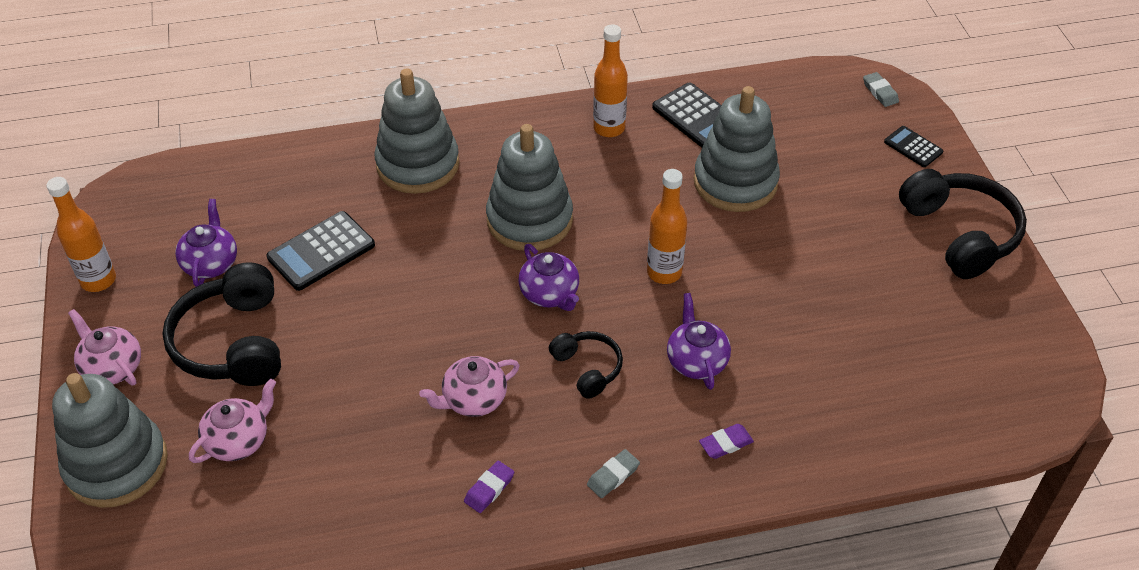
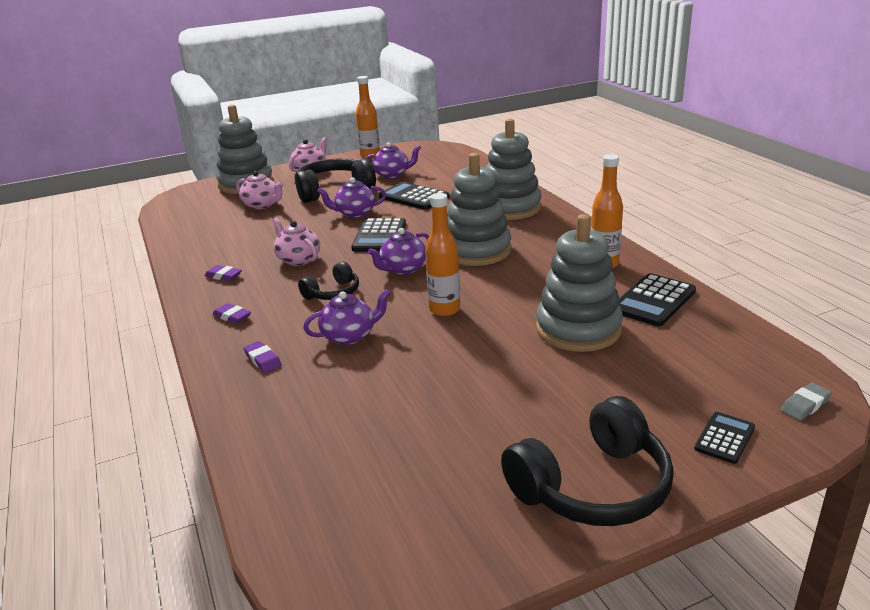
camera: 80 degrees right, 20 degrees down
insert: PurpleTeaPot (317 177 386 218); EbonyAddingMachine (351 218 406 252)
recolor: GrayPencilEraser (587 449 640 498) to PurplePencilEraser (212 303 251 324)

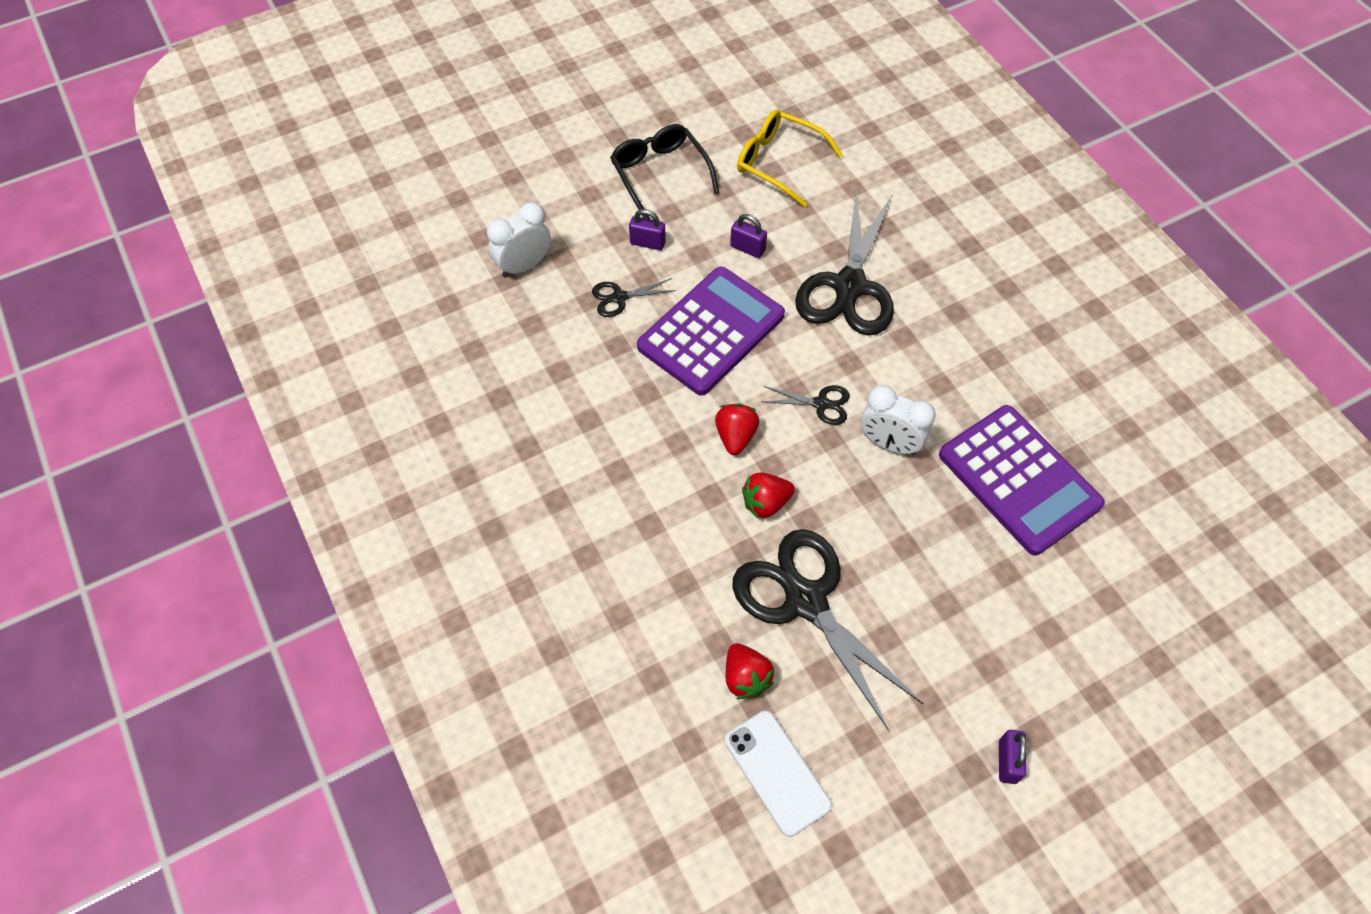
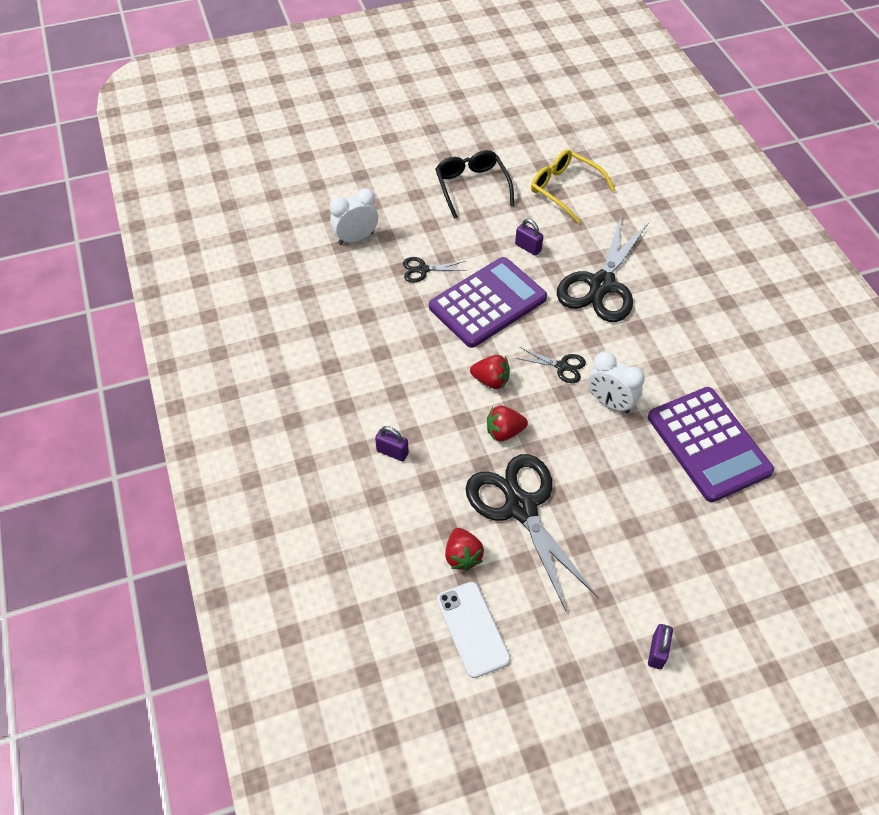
camera: 10 degrees right, 5 degrees down
move: PurplePadlock (629 209 666 250) to (375 426 409 461)
rotate: RedStrawberry (715 404 759 455) = (470 355 510 389) 90 degrees clockwise

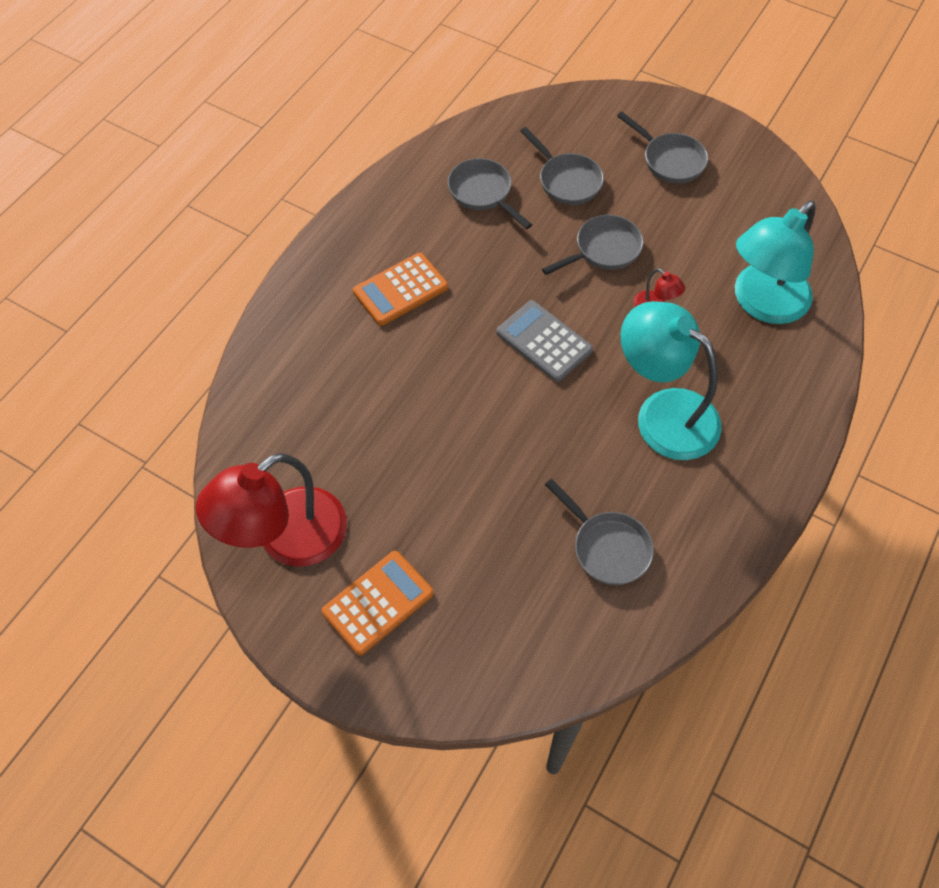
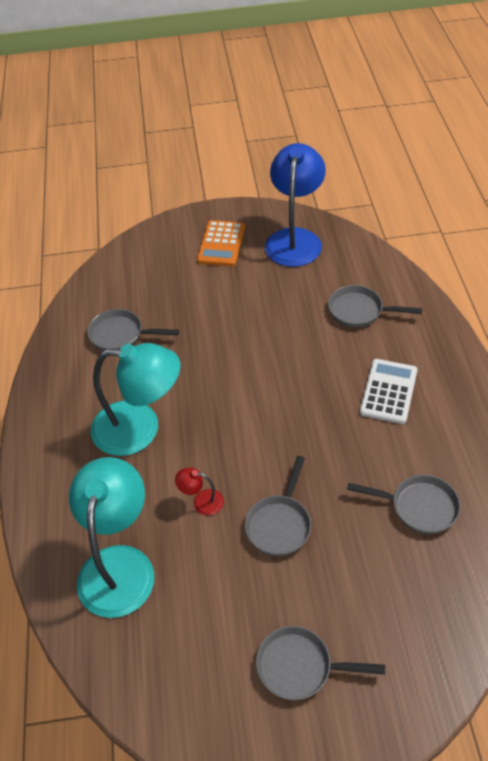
camera: 145 degrees right, 10 degrees down
delete: GrayAddingMachine (497 300 593 382)
move: GrayPan (520 127 604 205) to (328 285 423 327)
recolor: RedReadingLamp (196 453 347 567) to CobaltReadingLamp (265 143 326 267); OrangeAddingMachine (353 253 448 326) to SnowWhiteAddingMachine (360 359 418 424)

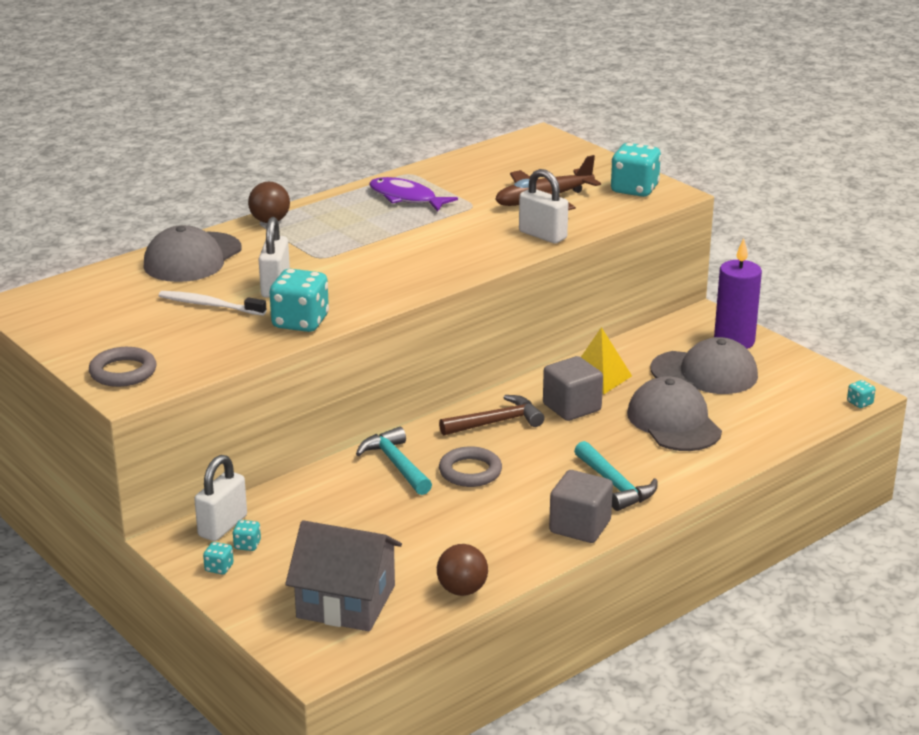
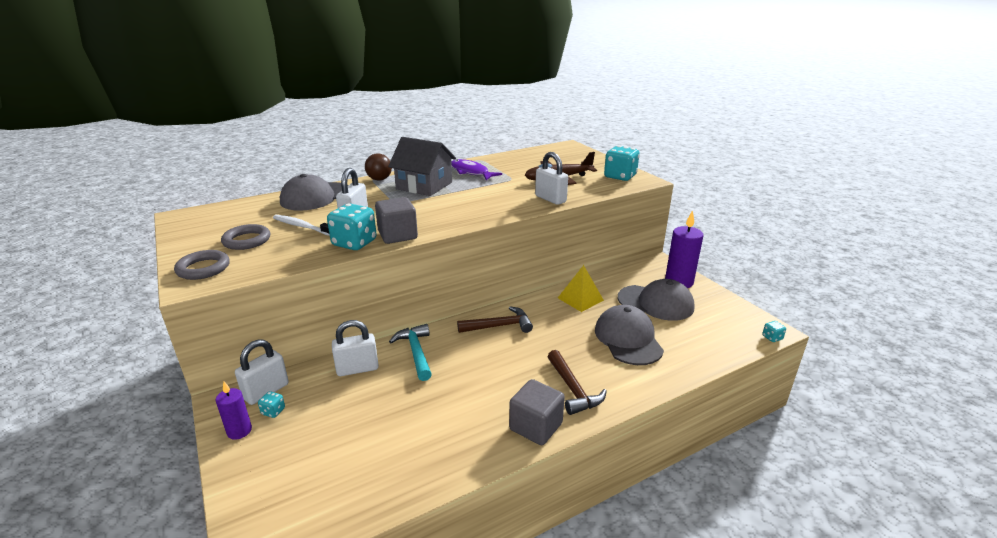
camera: 10 degrees right, 0 degrees up
delete: BrownSphere (437 544 488 596)
insert: SnowWhitePadlock (332 320 379 376)
move: GrayCottage (285 520 402 631) to (388 137 456 196); GrayHoop (439 446 502 487) to (221 224 270 250); GrayBlock (543 356 603 421) to (375 197 418 244)
replace: TurquoiseDie (203 542 234 575) to PurplePillarCandle (216 382 252 440)
recolor: TurquoiseHammer (574 441 658 511) to BrownHammer (547 350 607 415)

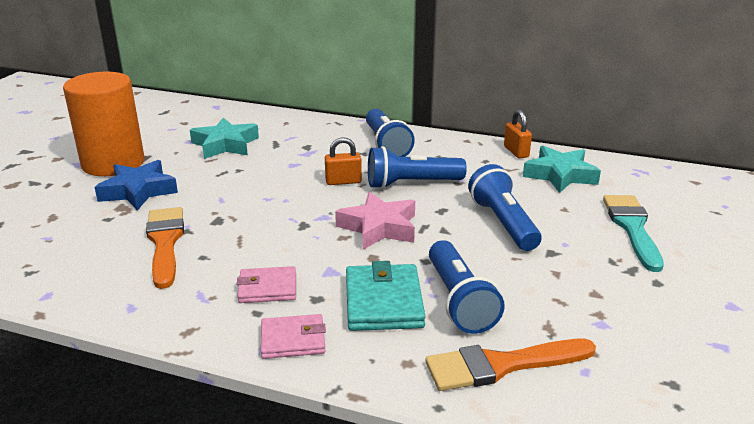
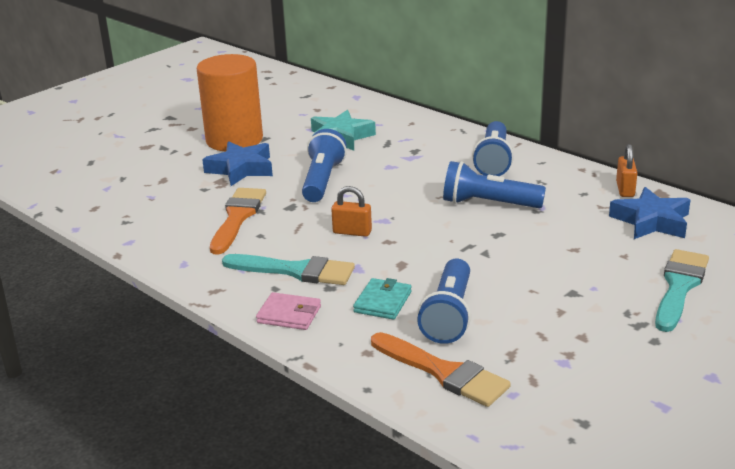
camera: 25 degrees right, 0 degrees up
delete: RosyStar (335 192 415 250)
move: OrangePadlock (325 137 362 185) to (331 186 372 237); CobaltTorch (468 164 542 251) to (302 129 347 202)
replace: RosyCardWallet (237 266 296 303) to TurquoisePaintbrush (222 254 355 285)
recolor: TurquoiseStar (523 146 601 193) to CobaltStar (609 187 691 239)
rotate: OrangePaintbrush (425 339 596 391) = (371 332 511 407) 150 degrees counterclockwise
resize: TurquoiseCardWallet (346 261 426 331) = (353 278 412 320) x0.65

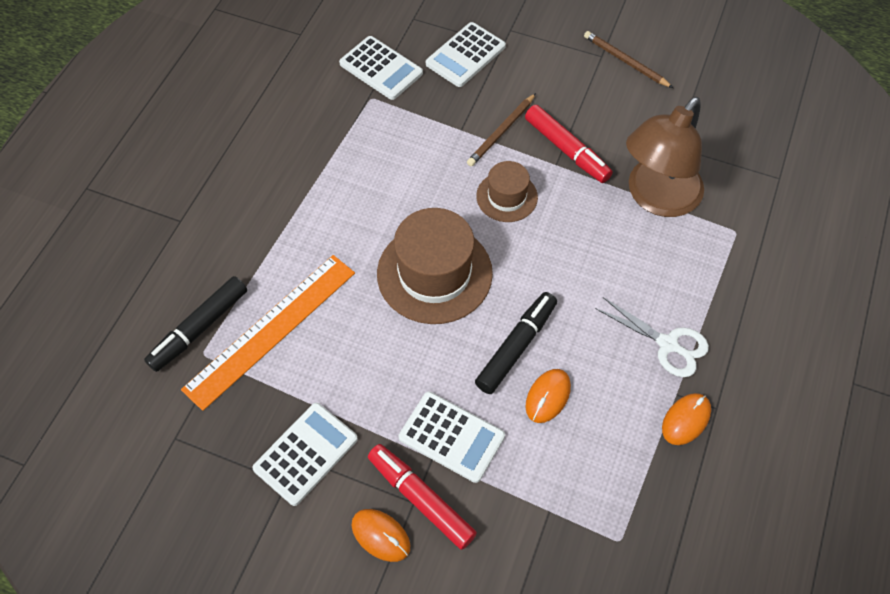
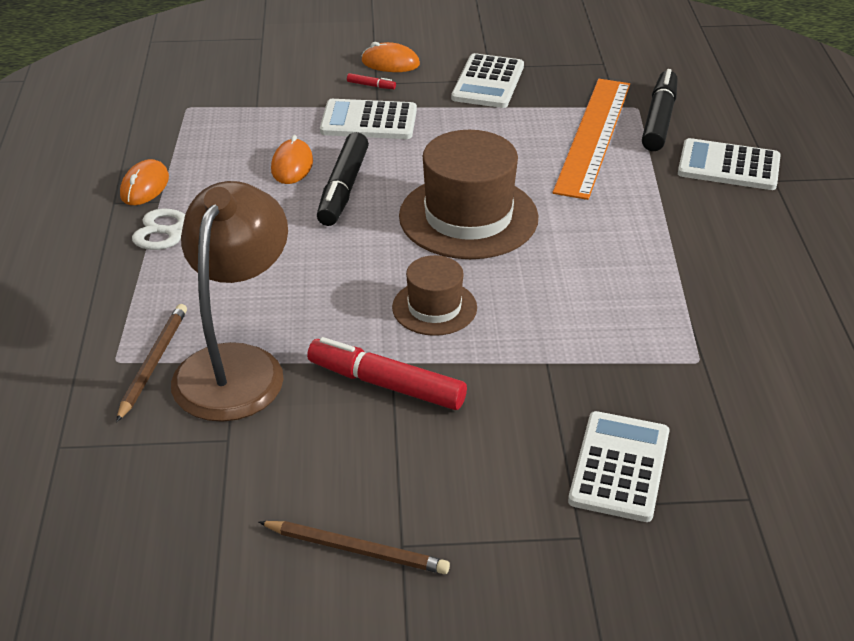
camera: 155 degrees right, 20 degrees down
move: SnowWhiteAddingMachine (339 36 423 100) to (678 138 781 190); BrownPencil (467 93 536 166) to (116 304 187 422)
resize: RedMarker (368 444 477 550) = (347 73 396 89) x0.41

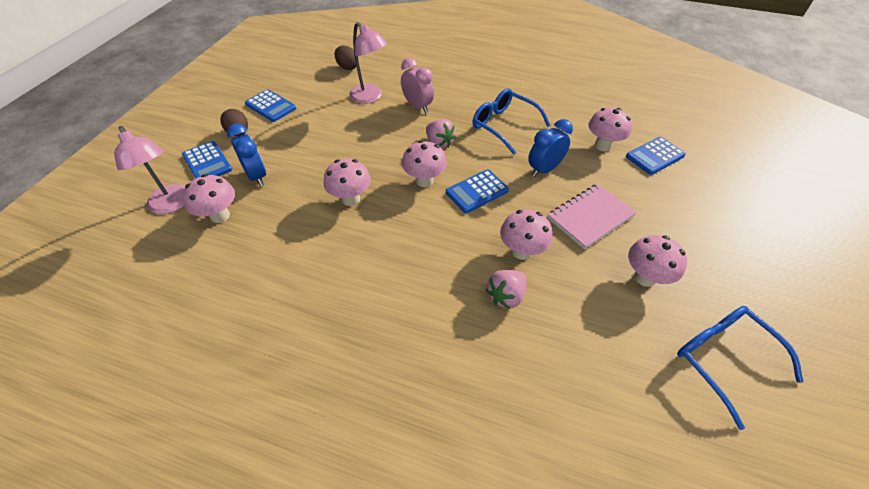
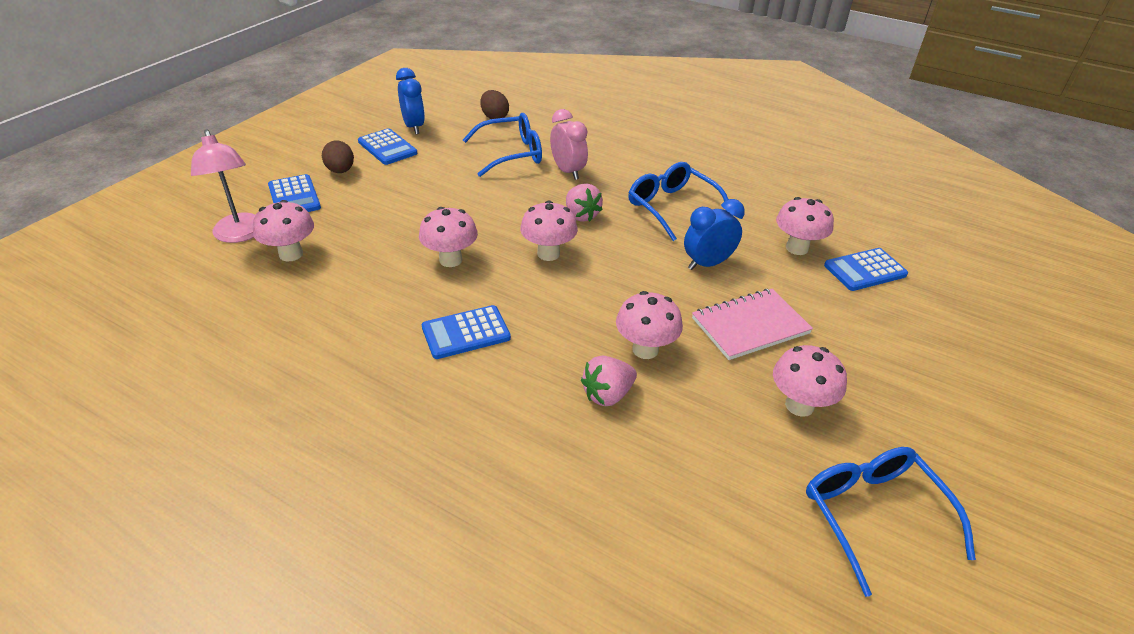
camera: 10 degrees right, 10 degrees down
move: CobaltClock (227 124 266 186) to (396 68 425 134); CobaltAddingMachine (446 169 509 213) to (422 305 511 359)
replace: RosyReadingLamp (349 22 388 104) to CobaltSpectacles (463 113 542 177)

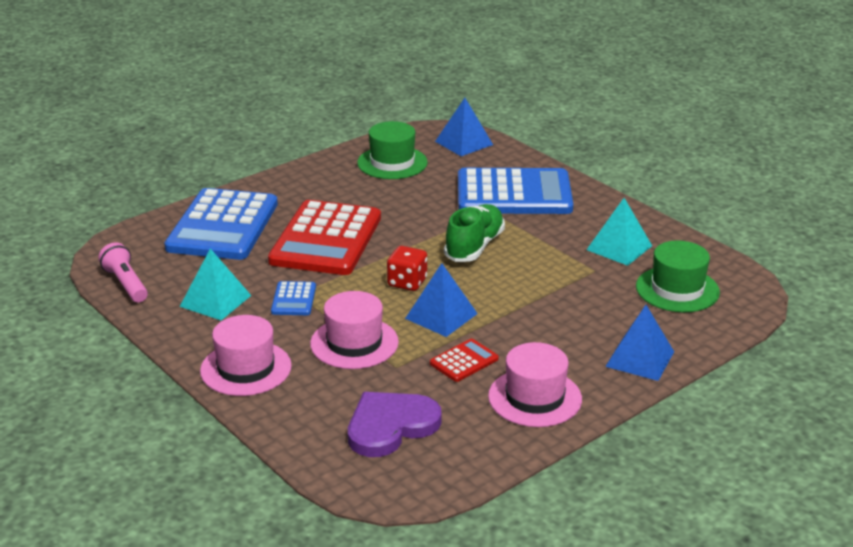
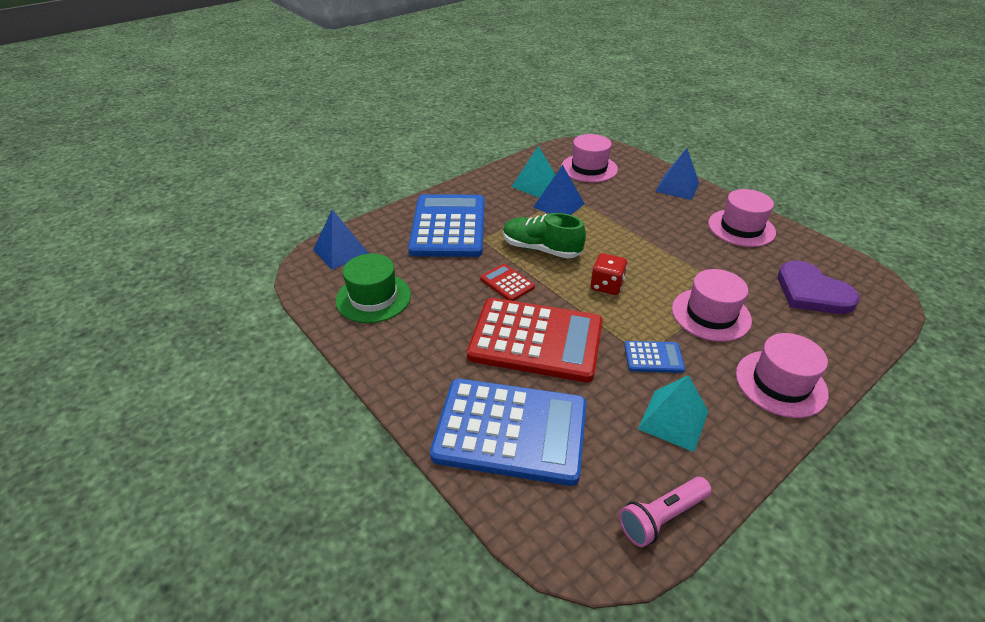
camera: 90 degrees left, 10 degrees up
move: CobaltPyramidShape (405 263 478 337) to (533 165 585 215); RedAddingMachine (430 339 499 382) to (480 264 535 301)
recolor: GreenTallHat (636 241 720 312) to RosyTallHat (561 134 618 183)

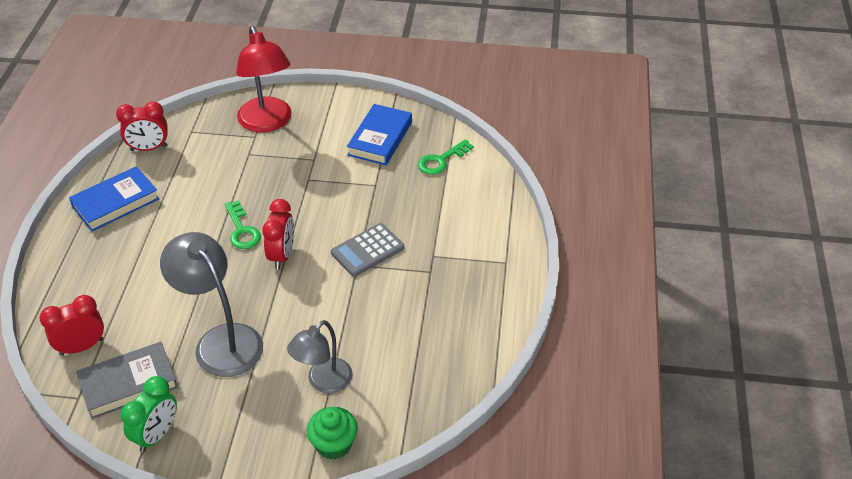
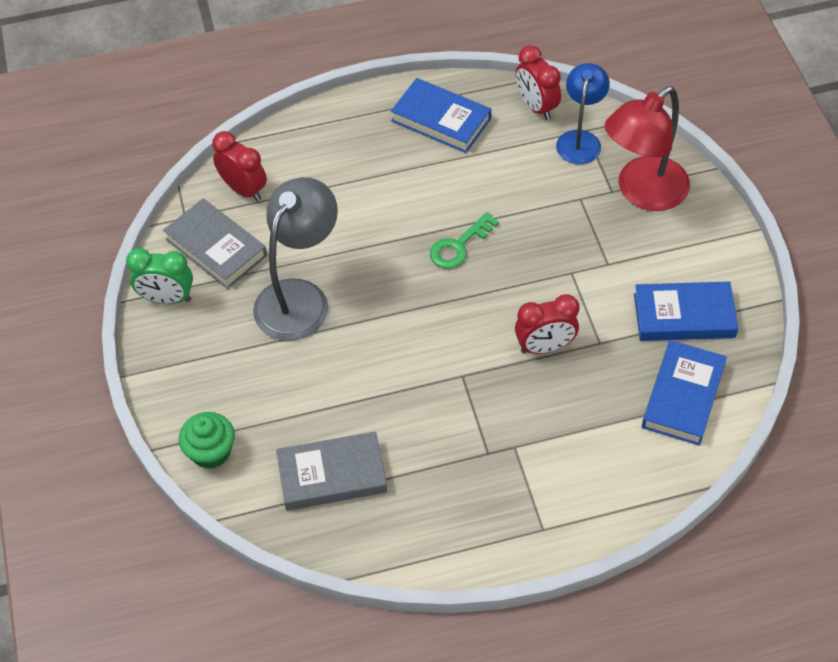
camera: 70 degrees right, 10 degrees up
delete: GrayReadingLamp (287 320 353 393); GrayAddingMachine (331 223 404 277)
insert: GrayHardback (276 431 387 510); CobaltReadingLamp (556 63 610 164)
move: RedClock (262 199 294 269) to (515 294 579 354)
replace: GreenLatchkey (418 139 474 175) to CobaltHardback (642 340 727 446)

